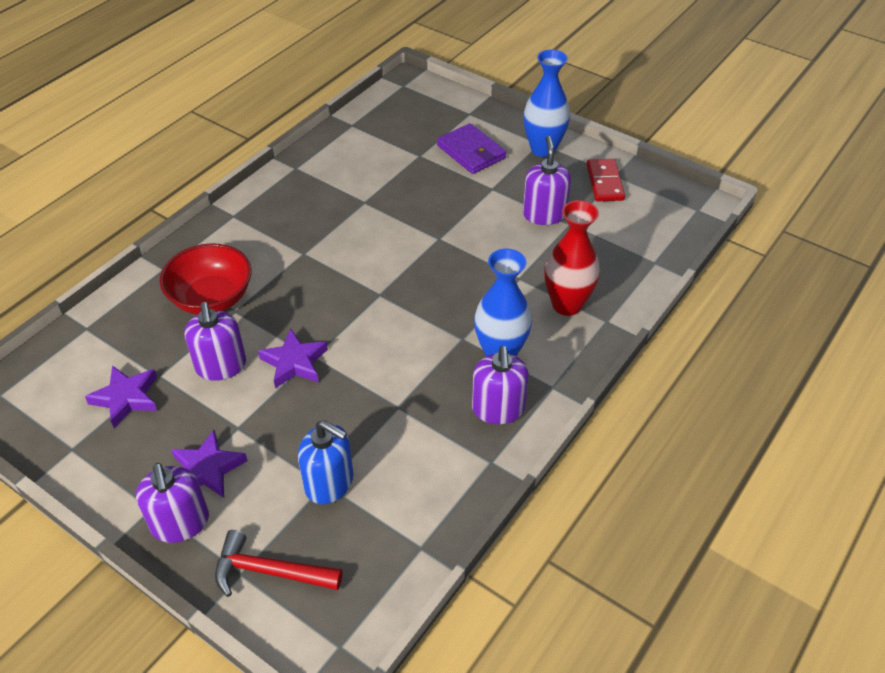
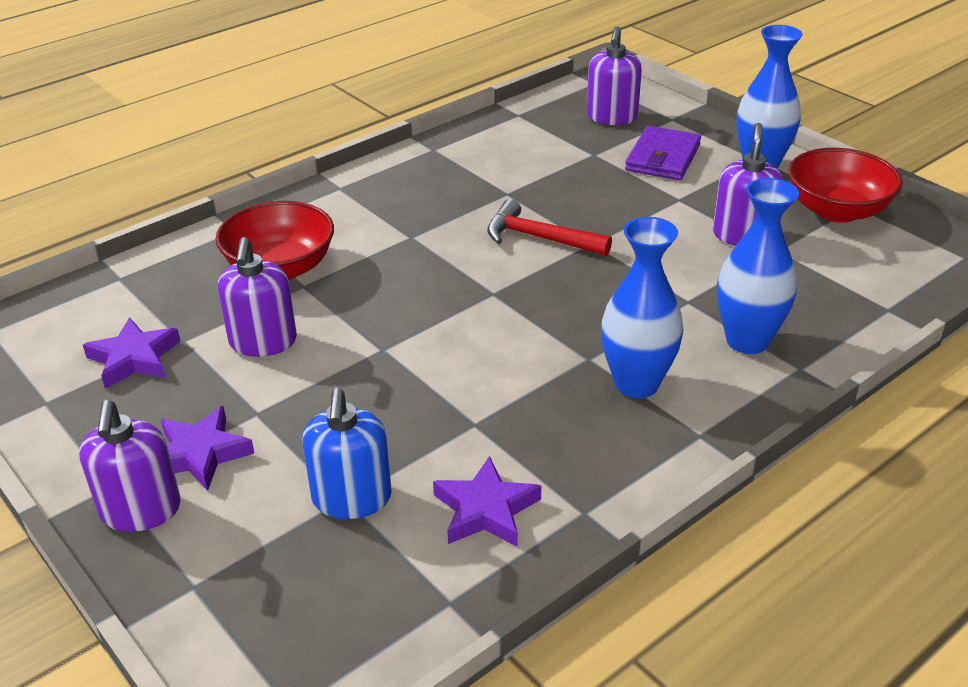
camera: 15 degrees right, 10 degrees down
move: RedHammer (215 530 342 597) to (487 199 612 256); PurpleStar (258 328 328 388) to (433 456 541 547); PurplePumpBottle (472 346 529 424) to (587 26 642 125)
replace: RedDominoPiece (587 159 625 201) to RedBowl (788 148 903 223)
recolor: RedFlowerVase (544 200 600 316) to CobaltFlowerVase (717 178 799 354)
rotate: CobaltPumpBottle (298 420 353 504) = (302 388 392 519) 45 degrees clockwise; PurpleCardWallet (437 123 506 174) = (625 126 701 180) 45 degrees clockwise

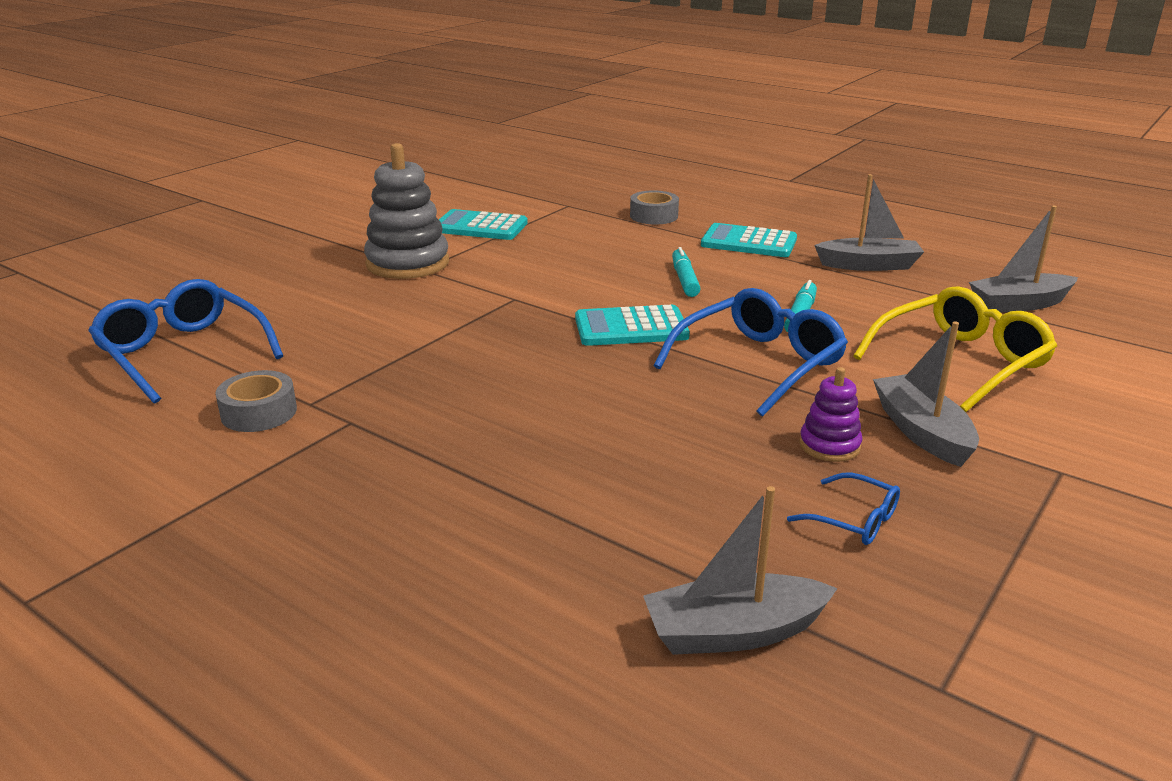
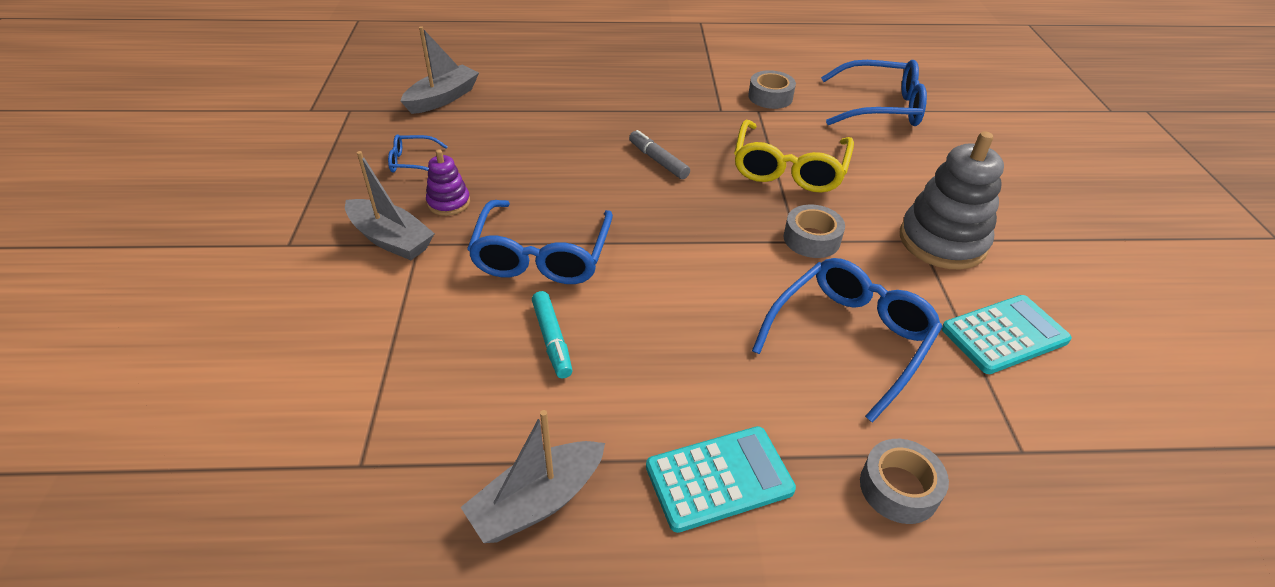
camera: 140 degrees right, 15 degrees up
delete: TurquoiseAddingMachine (575 305 690 346); TurquoiseMarker (672 247 700 297); GrayBoat (969 206 1078 312)
insert: GrayMarker (629 130 690 179); CobaltSpectacles (752 258 942 423); GrayTape (784 204 845 258)
move: GoldenSpectacles (853 286 1057 412) to (734 120 854 193)

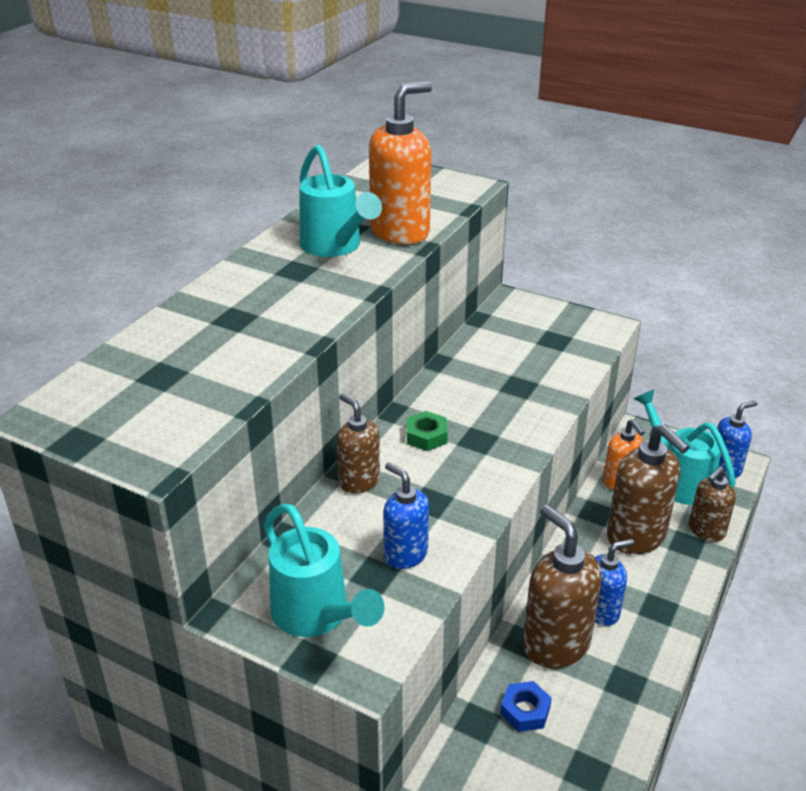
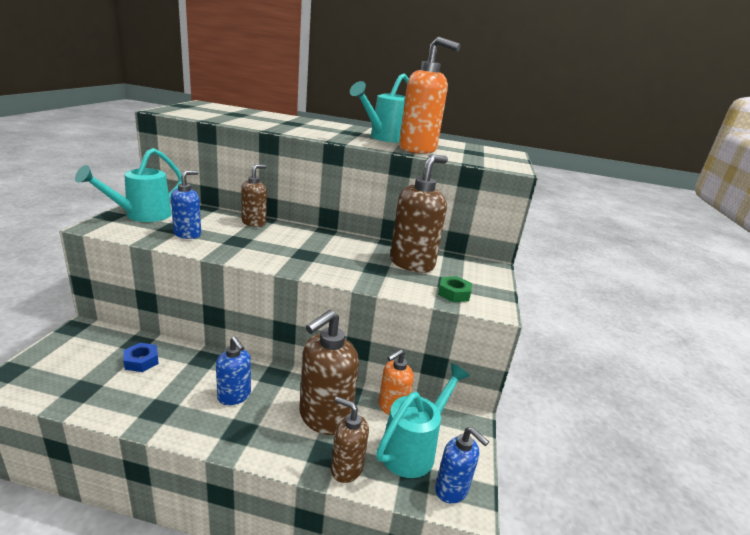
camera: 70 degrees right, 10 degrees down
move: GreenNut (406 411 448 451) to (438 276 472 302); BrownPumpBottle (523 505 602 668) to (390 154 448 273)

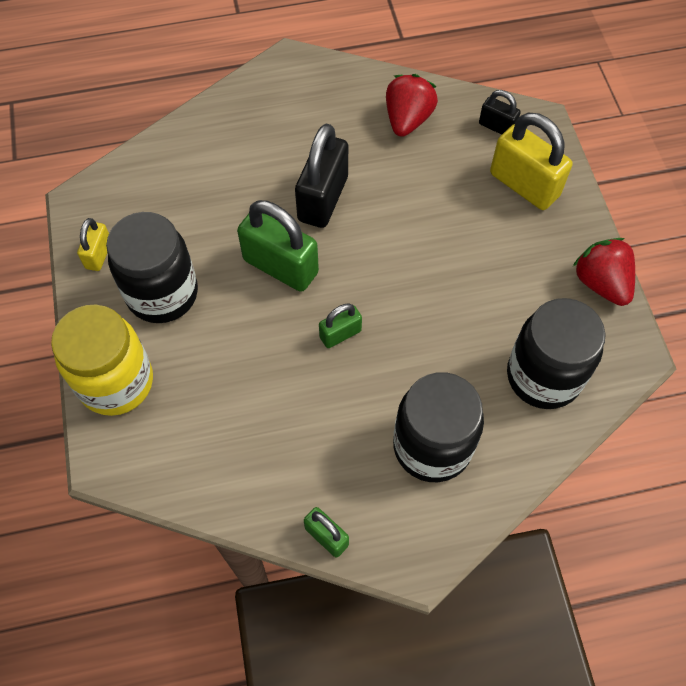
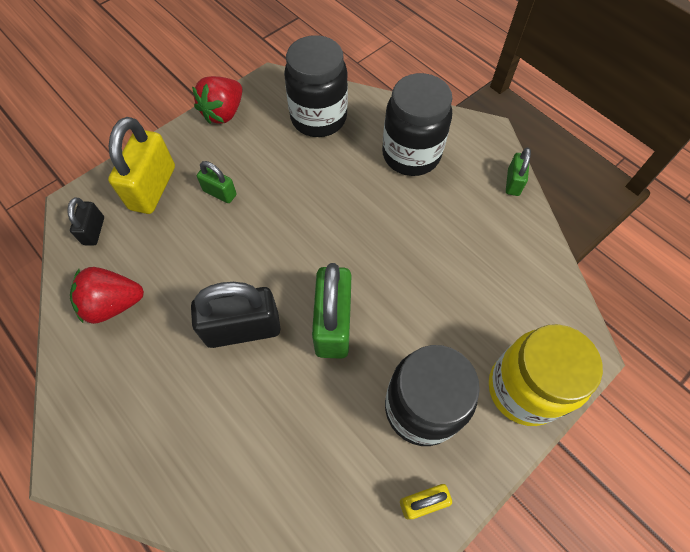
camera: 120 degrees left, 0 degrees up
move: GreenPadlock (319 303 362 348) to (197 161 237 203)

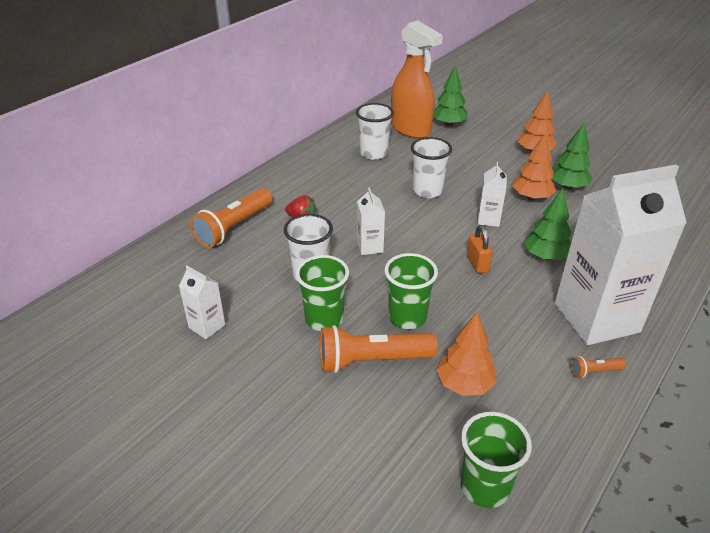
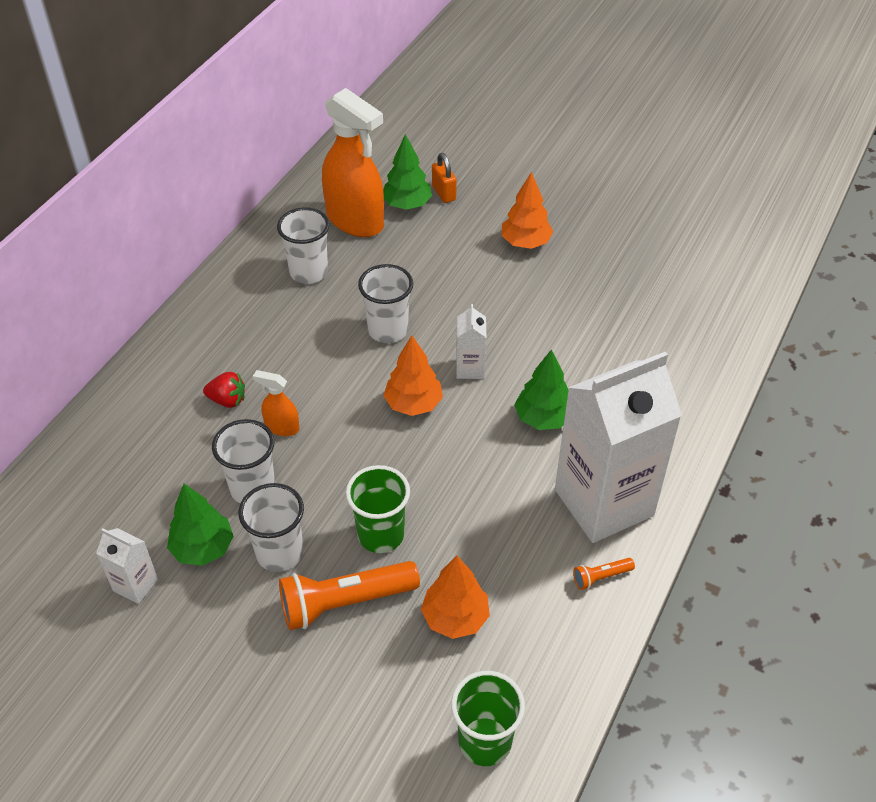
camera: 10 degrees left, 10 degrees up
delete: OrangeTorch (190 188 272 248); SnowWhiteJuiceCarton (357 188 385 255)
insert: OrangeSprayBottle (253 370 300 436)
move: OrangePadlock (467 225 493 273) to (432 153 457 203); OrangeFirTree (512 132 556 200) to (383 335 443 416); GreenFirTree (552 123 592 190) to (167 484 234 566)
recolor: GreenTumbler (296 255 349 331) to SnowWhiteTumbler (238 483 304 572)

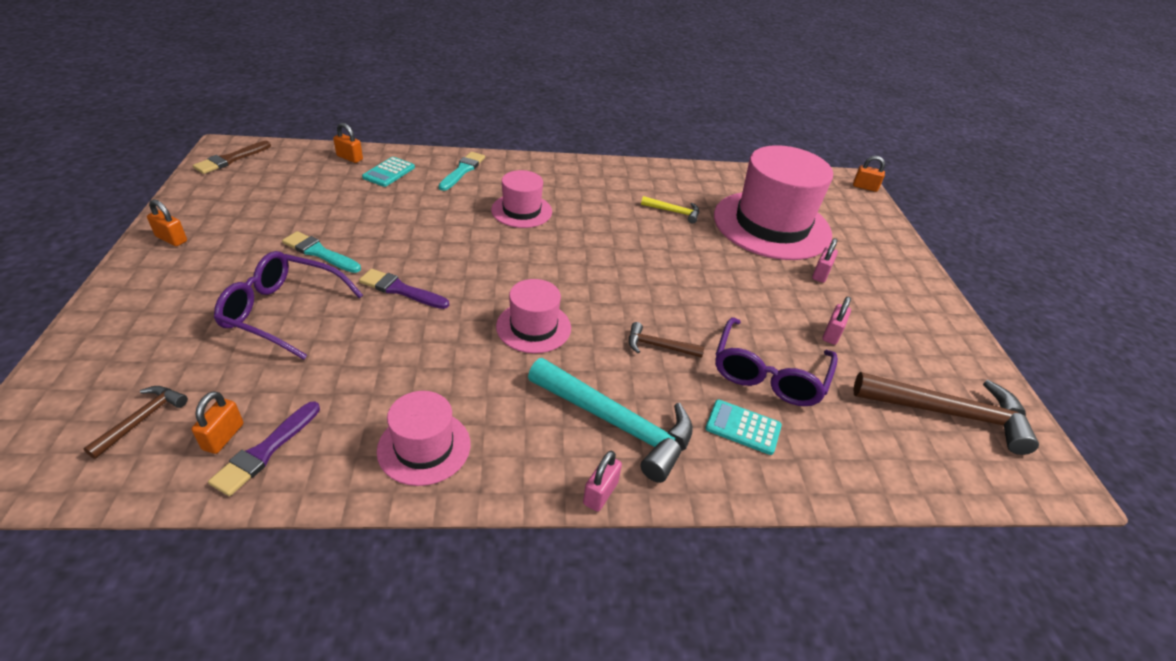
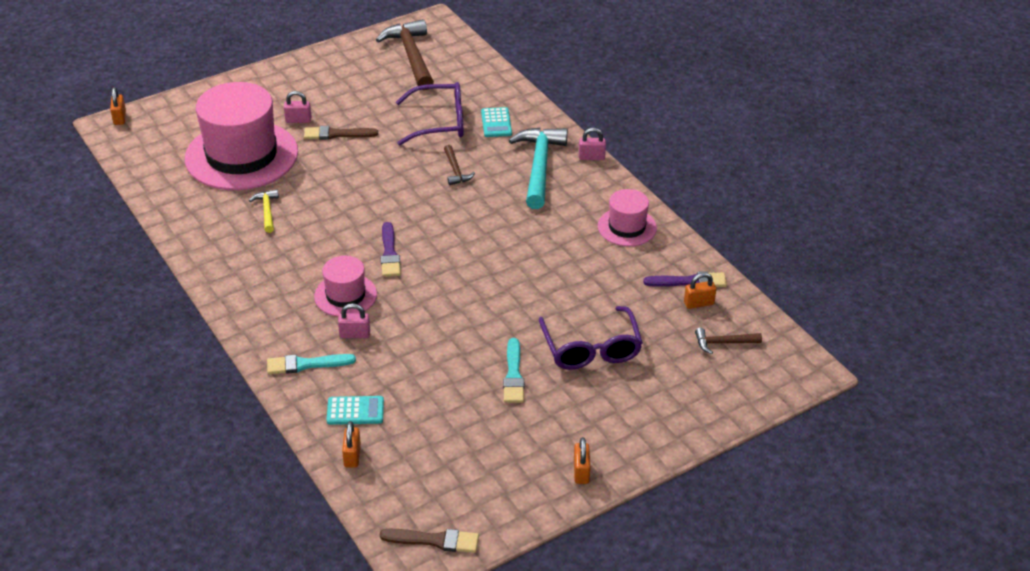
camera: 115 degrees left, 0 degrees up
delete: RosyTallHat (496 279 571 353)
insert: BrownPaintbrush (304 126 378 140)
move: PurplePaintbrush (359 269 449 309) to (380 222 401 277); RosyPadlock (822 296 851 345) to (338 303 370 338)

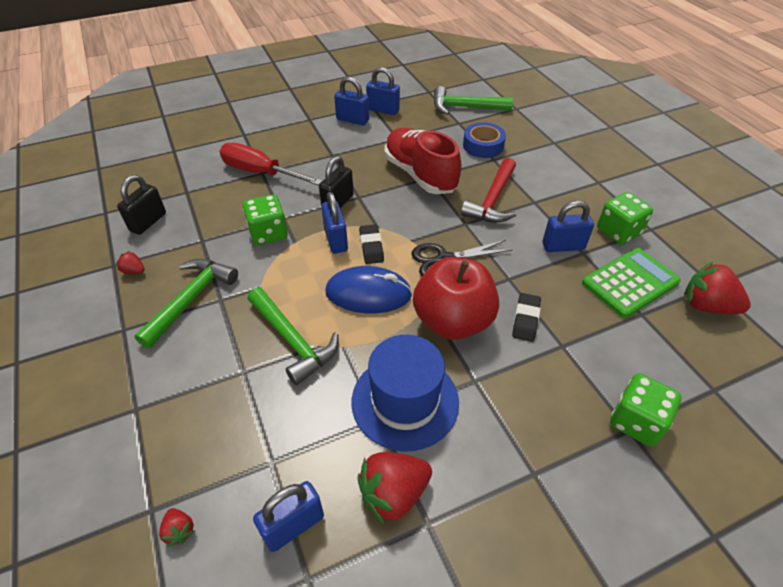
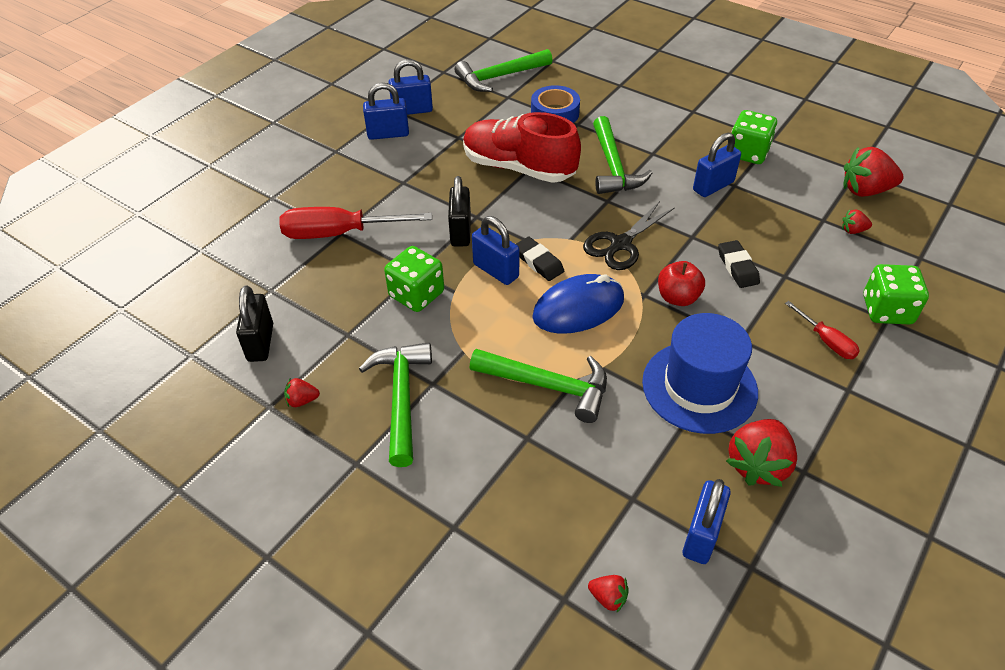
camera: 30 degrees left, 0 degrees up
delete: GreenAddingMachine (582 248 681 318)
insert: RedFlatScrewdriver (785 301 860 359); RedStrawberry (842 209 872 234)
recolor: RedHammer (461 158 516 223) to GreenHammer (593 116 653 194)
resize: RedAppleFruit (413 257 499 340) = (658 261 705 306) x0.52

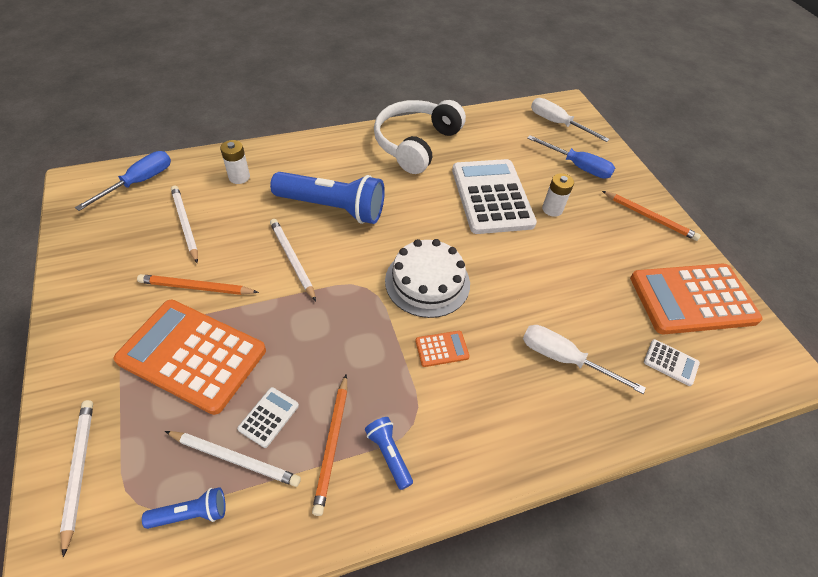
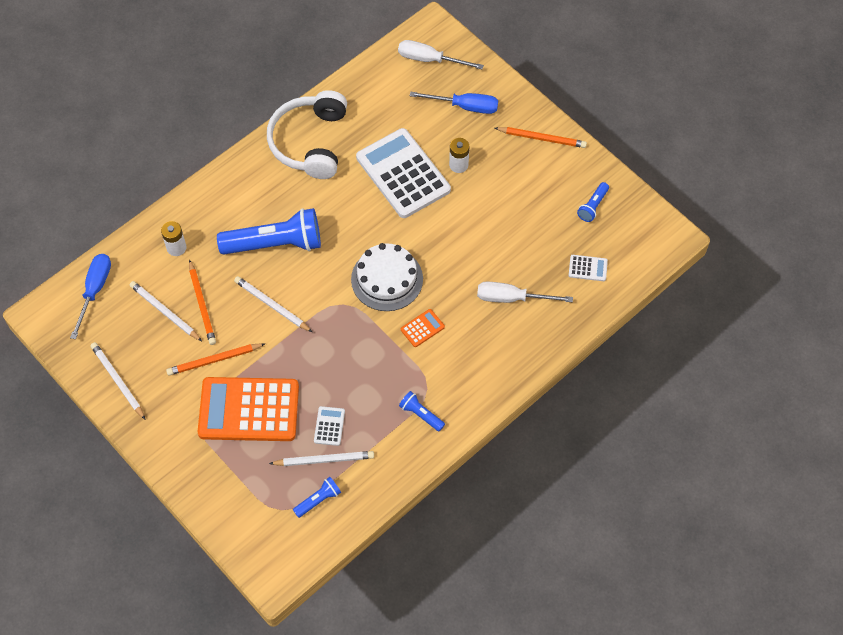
camera: 20 degrees left, 10 degrees up
move: SnowWhitePencil (60 400 93 557) to (90 342 146 420); OrangePencil (312 375 347 516) to (189 259 216 345)
replace: OrangeAddingMachine (630 264 763 334) to CobaltTorch (577 182 609 222)

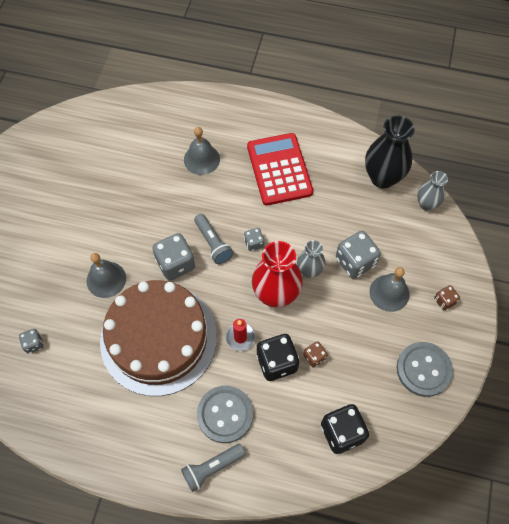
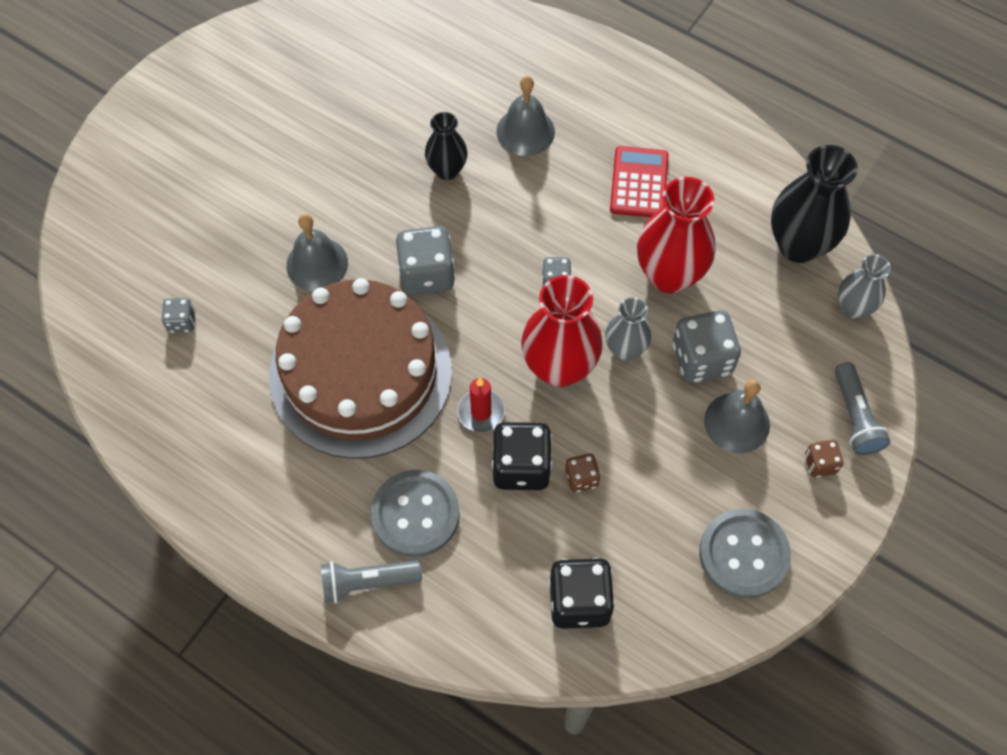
camera: 20 degrees right, 0 degrees up
insert: EbonyFlowerVase (425 112 468 180); RedFlowerVase (637 177 716 293)
move: GrayTorch (194 214 233 264) to (835 362 890 455)
resize: RedAddingMachine (247 133 313 206) = (610 146 669 217) x0.64

